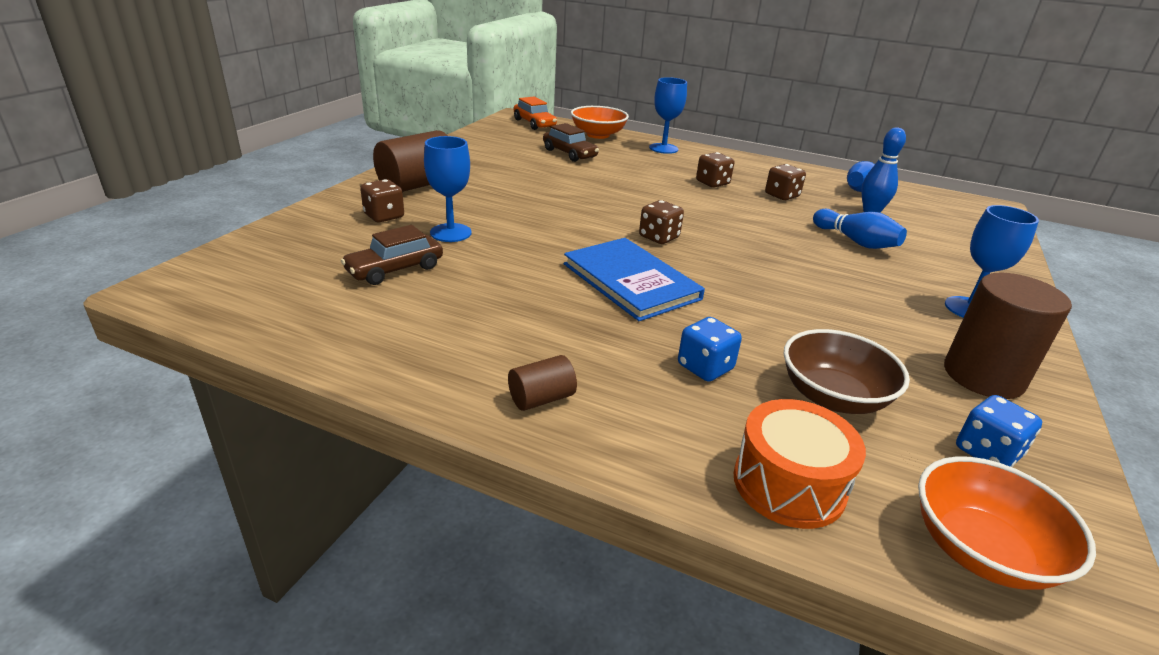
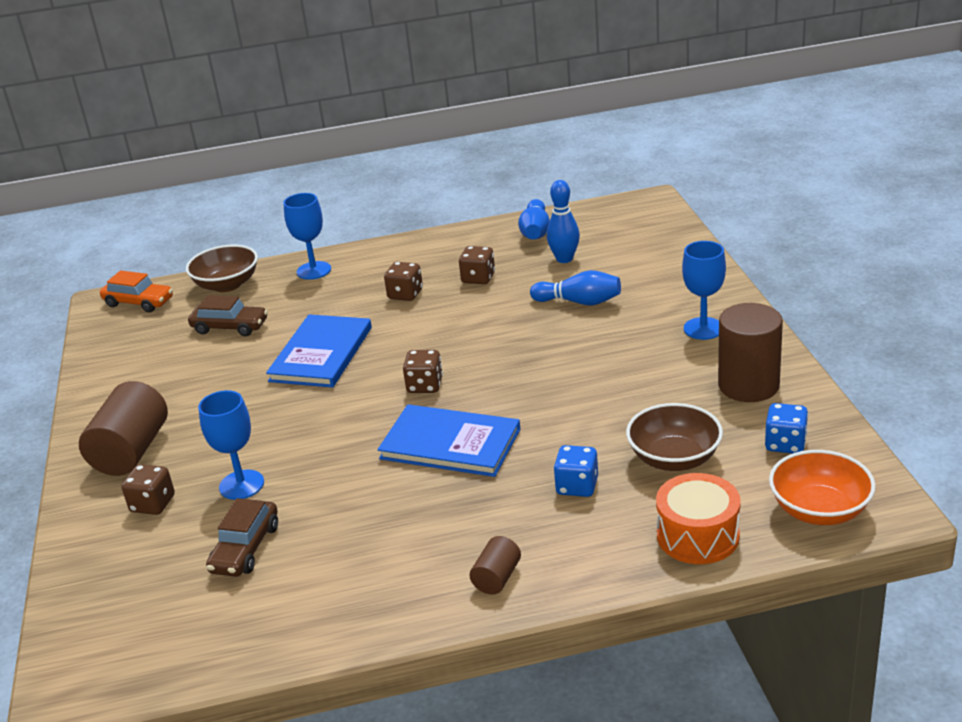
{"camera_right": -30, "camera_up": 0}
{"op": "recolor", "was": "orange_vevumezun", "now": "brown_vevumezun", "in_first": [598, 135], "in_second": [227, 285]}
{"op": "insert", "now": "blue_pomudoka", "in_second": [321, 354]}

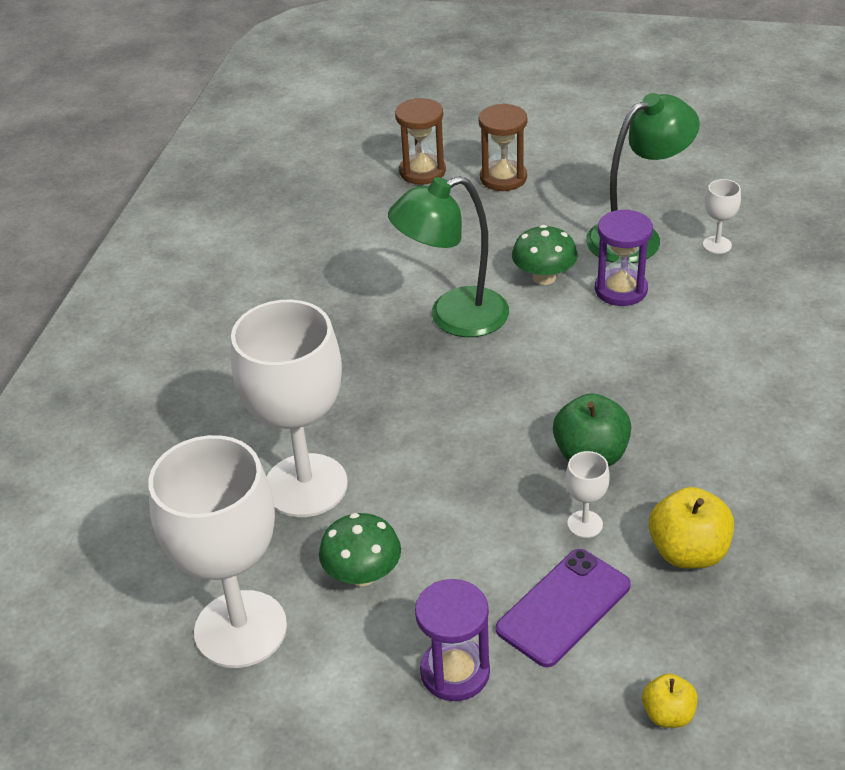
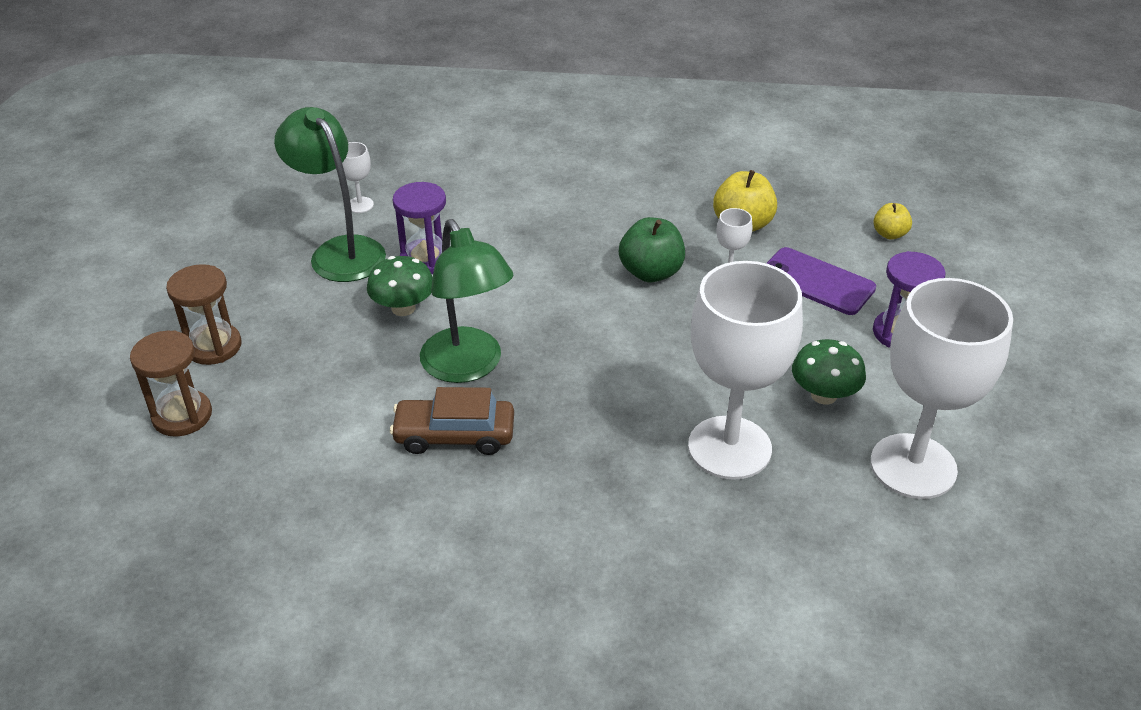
{"camera_right": -100, "camera_up": 0}
{"op": "insert", "now": "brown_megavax", "in_second": [454, 435]}

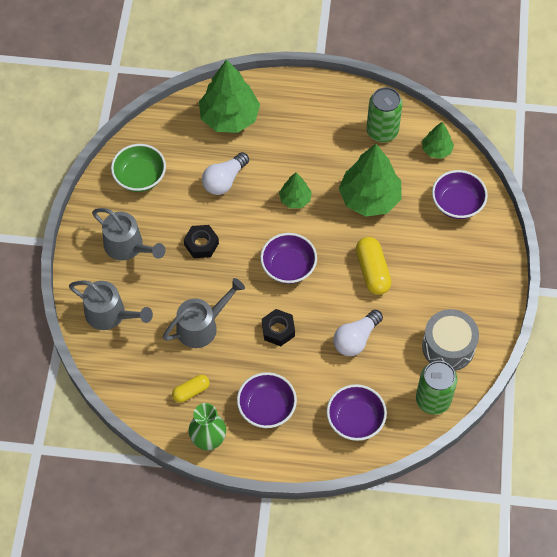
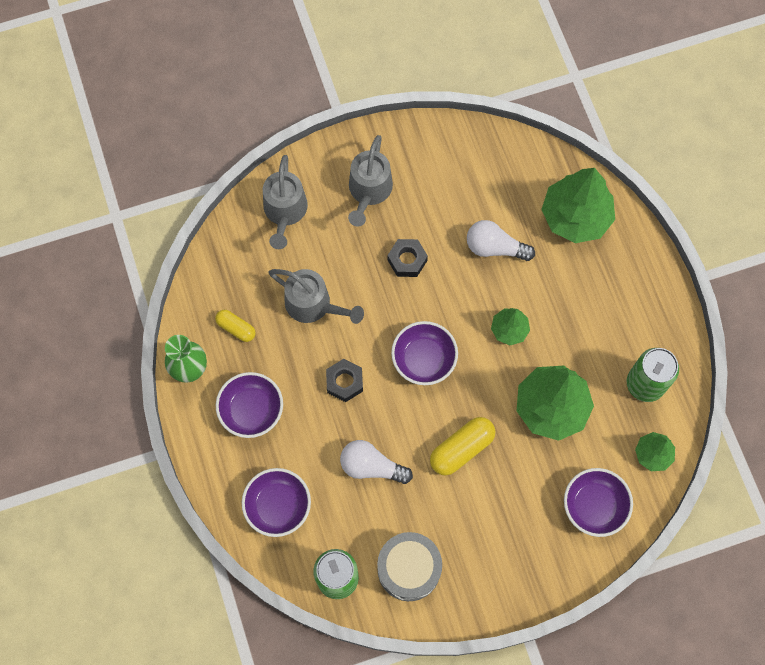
{"camera_right": 65, "camera_up": 10}
{"op": "delete", "was": "green_vevumezun", "in_first": [140, 177]}

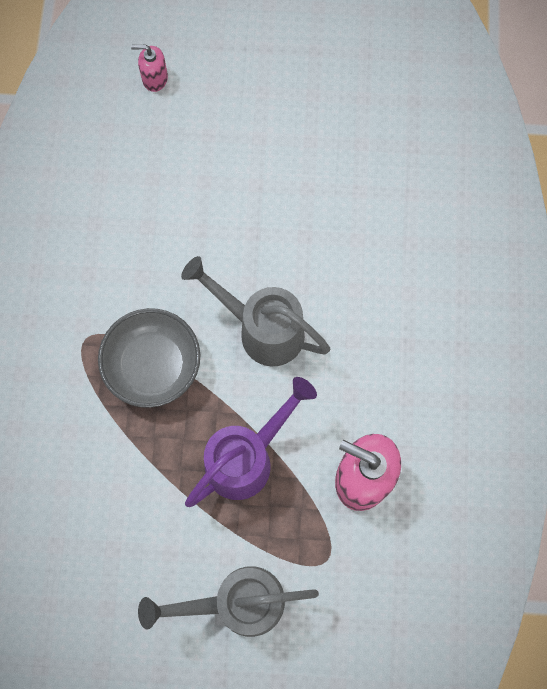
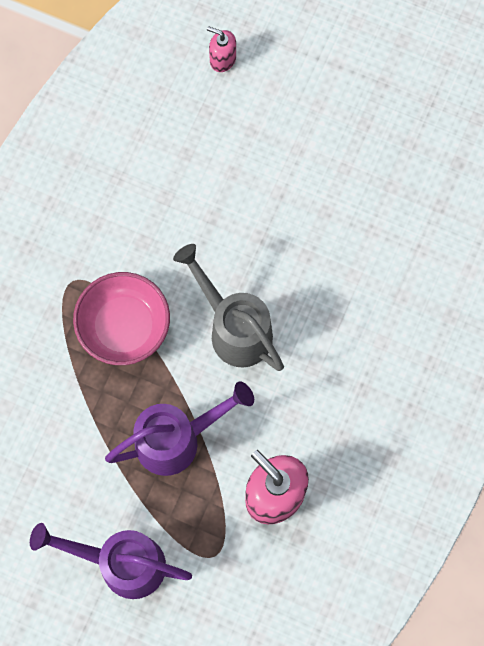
{"camera_right": 20, "camera_up": 0}
{"op": "recolor", "was": "grey_vevumezun", "now": "pink_vevumezun", "in_first": [153, 365], "in_second": [124, 326]}
{"op": "recolor", "was": "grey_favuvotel", "now": "purple_favuvotel", "in_first": [238, 602], "in_second": [122, 563]}

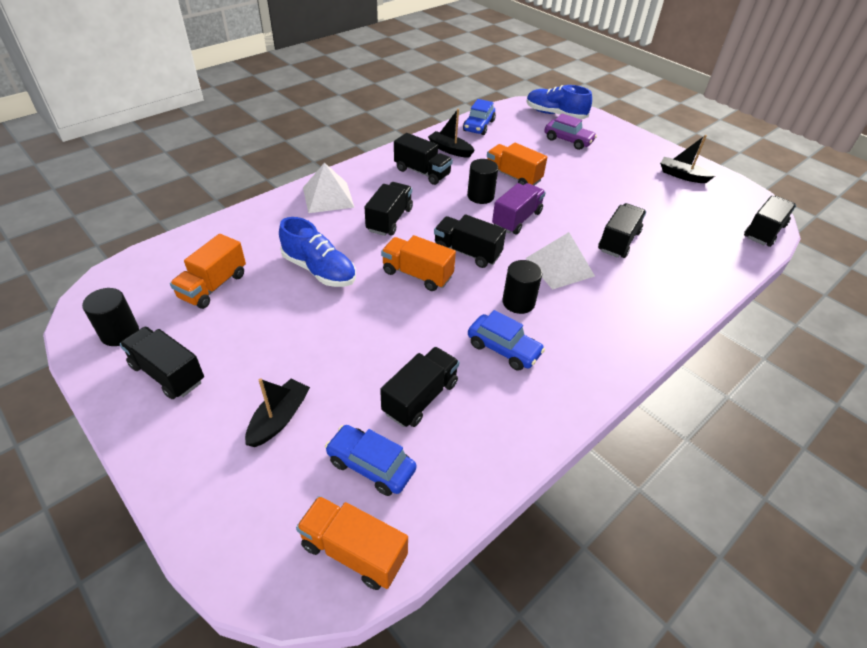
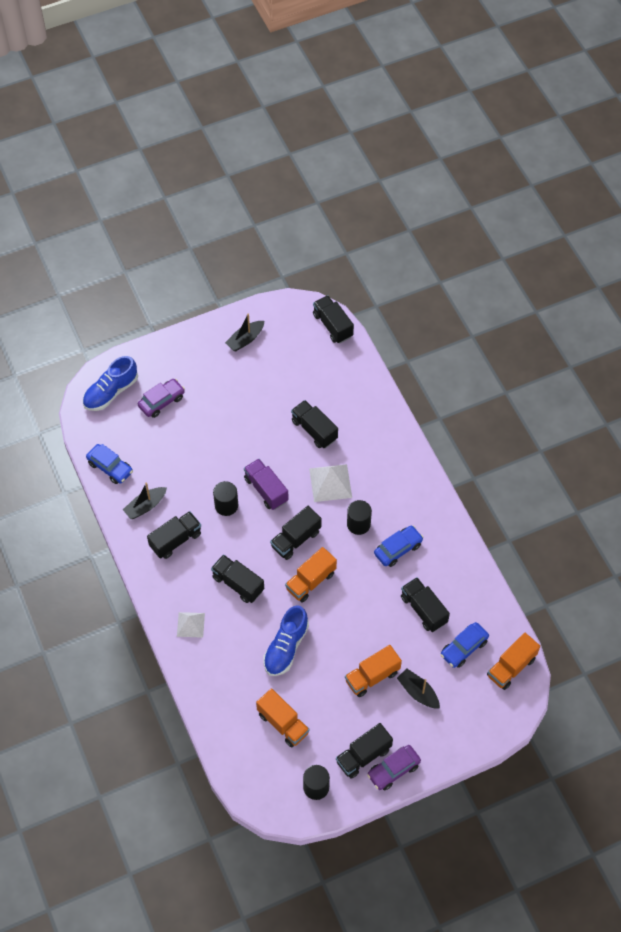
{"camera_right": -70, "camera_up": 15}
{"op": "move", "was": "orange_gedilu", "in_first": [513, 176], "in_second": [372, 676]}
{"op": "resize", "was": "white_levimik", "in_first": [328, 197], "in_second": [190, 624], "ratio": 0.65}
{"op": "rotate", "was": "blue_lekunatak", "in_first": [319, 270], "in_second": [286, 647], "clockwise": 150}
{"op": "insert", "now": "purple_megavax", "in_second": [393, 770]}

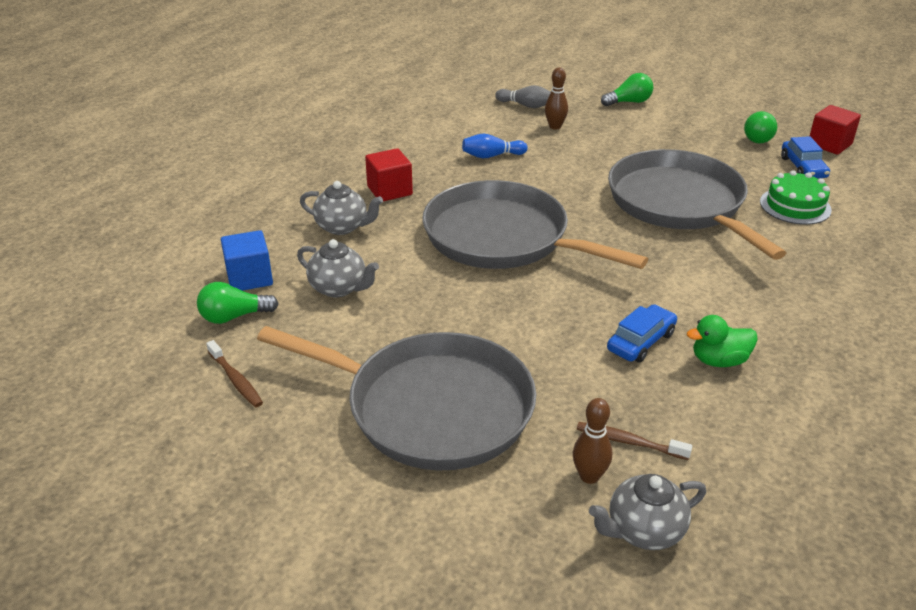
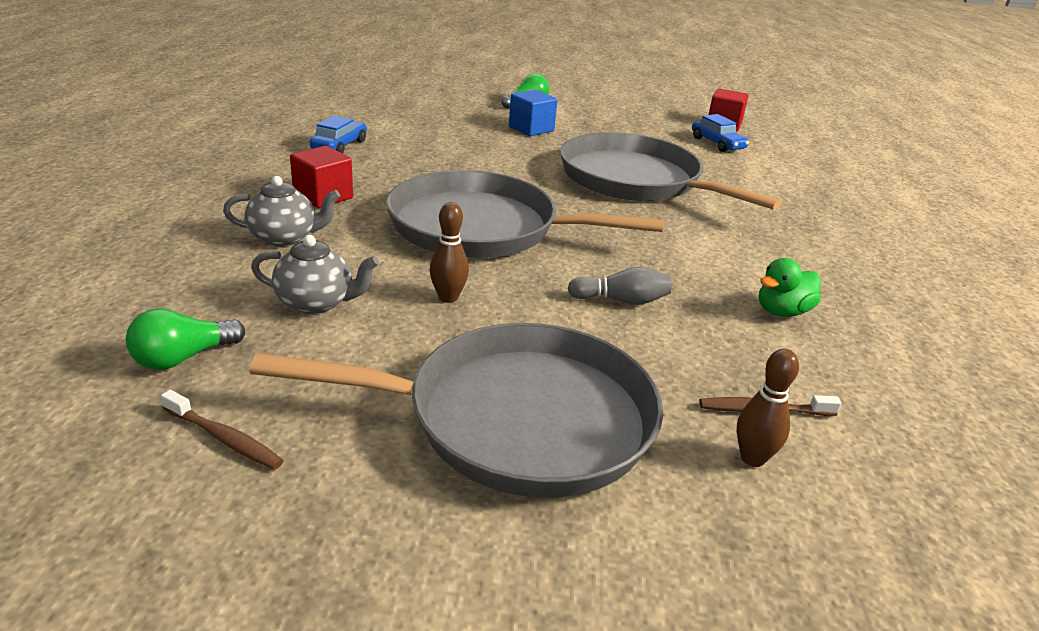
{"camera_right": -25, "camera_up": -5}
{"op": "move", "was": "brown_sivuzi", "in_first": [555, 126], "in_second": [448, 297]}
{"op": "move", "was": "grey_sivuzi", "in_first": [525, 105], "in_second": [621, 300]}
{"op": "delete", "was": "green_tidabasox", "in_first": [760, 137]}
{"op": "delete", "was": "blue_sivuzi", "in_first": [492, 156]}
{"op": "delete", "was": "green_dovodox", "in_first": [795, 206]}
{"op": "move", "was": "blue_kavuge", "in_first": [249, 278], "in_second": [531, 129]}
{"op": "move", "was": "blue_megavax", "in_first": [641, 342], "in_second": [339, 146]}
{"op": "delete", "was": "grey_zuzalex", "in_first": [644, 531]}

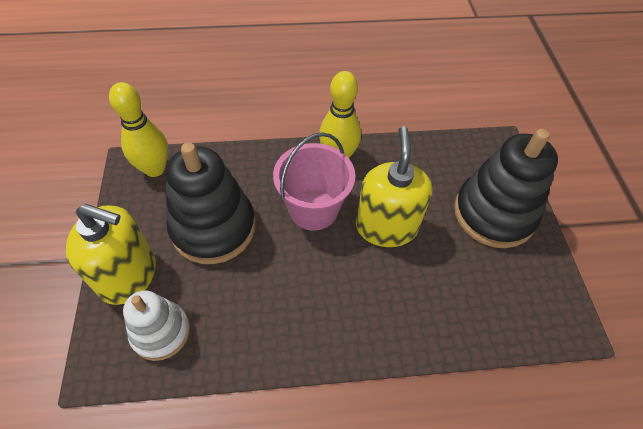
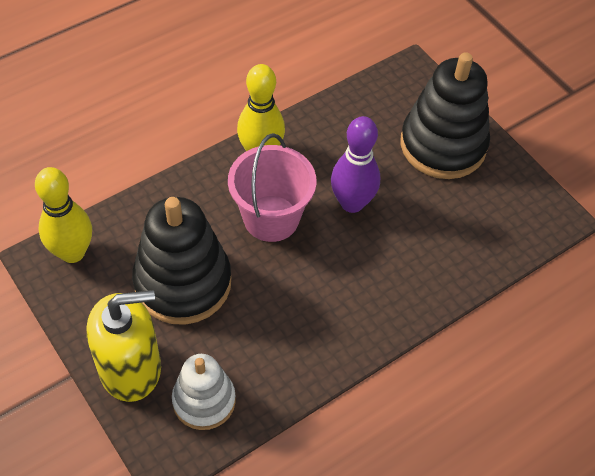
{"camera_right": -30, "camera_up": 0}
{"op": "replace", "was": "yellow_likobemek", "now": "purple_sivuzi", "in_first": [386, 226], "in_second": [352, 203]}

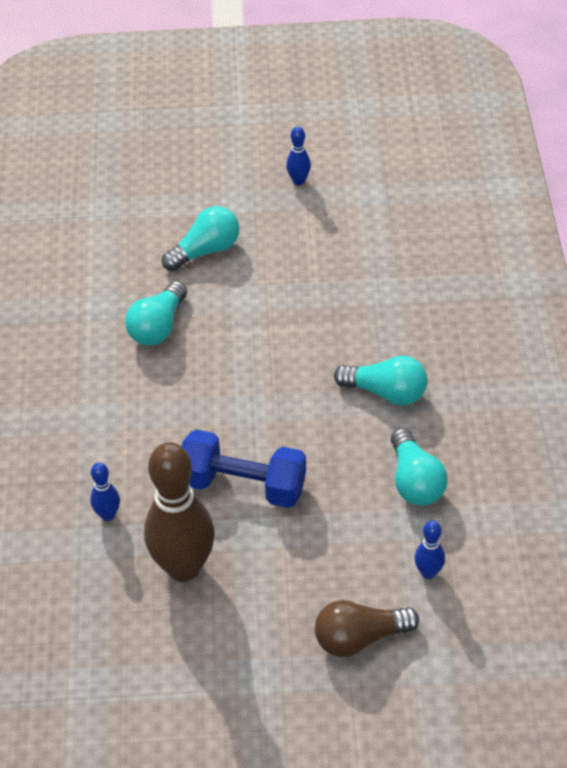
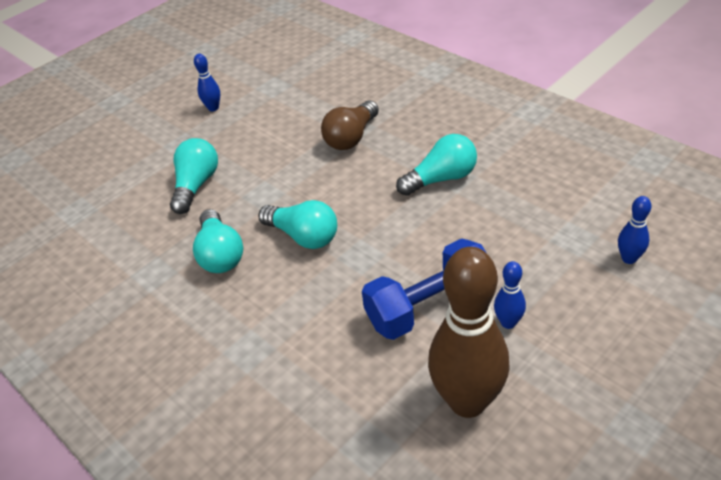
{"camera_right": -40, "camera_up": -5}
{"op": "move", "was": "turquoise_tidabasox", "in_first": [415, 481], "in_second": [303, 236]}
{"op": "move", "was": "blue_sivuzi", "in_first": [108, 515], "in_second": [508, 323]}
{"op": "move", "was": "brown_tidabasox", "in_first": [359, 638], "in_second": [351, 137]}

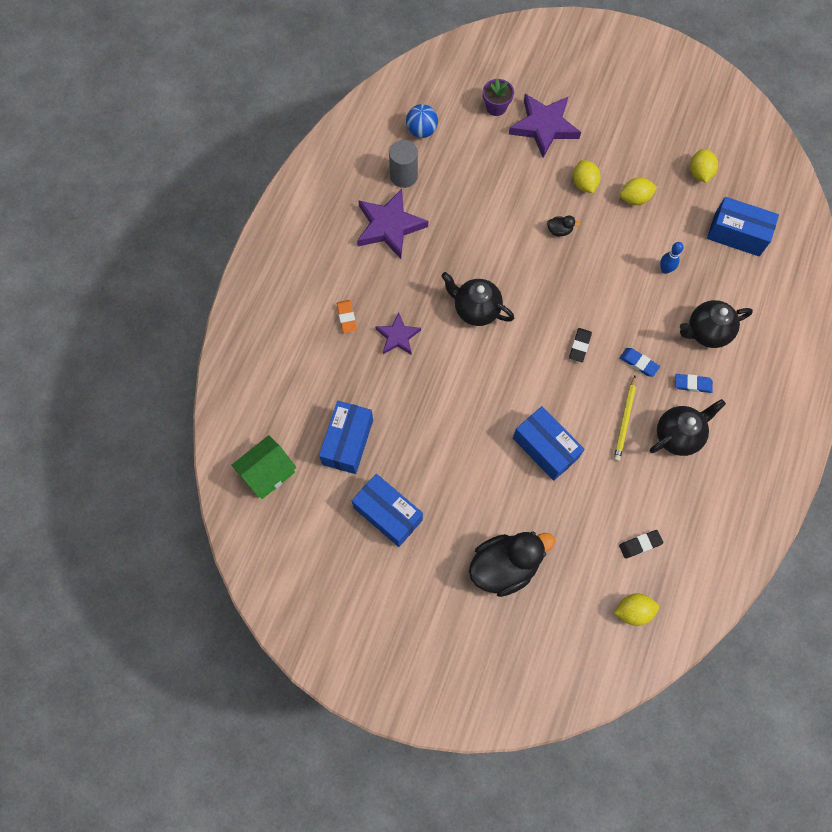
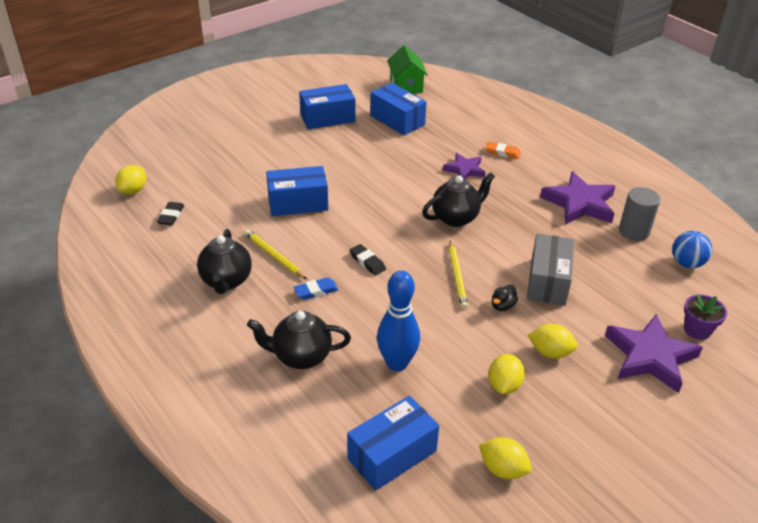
{"camera_right": 120, "camera_up": -30}
{"op": "resize", "was": "blue_sivuzi", "in_first": [665, 269], "in_second": [397, 363], "ratio": 1.88}
{"op": "rotate", "was": "black_zuzalex", "in_first": [706, 332], "in_second": [301, 356], "clockwise": -105}
{"op": "delete", "was": "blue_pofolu", "in_first": [692, 384]}
{"op": "delete", "was": "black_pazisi", "in_first": [504, 566]}
{"op": "insert", "now": "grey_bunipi", "in_second": [548, 281]}
{"op": "insert", "now": "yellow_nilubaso", "in_second": [457, 276]}

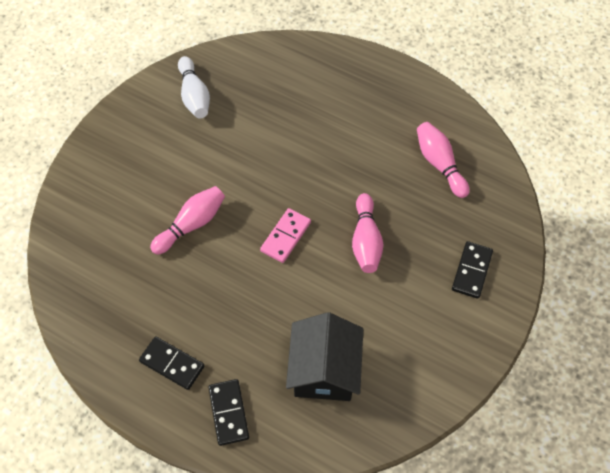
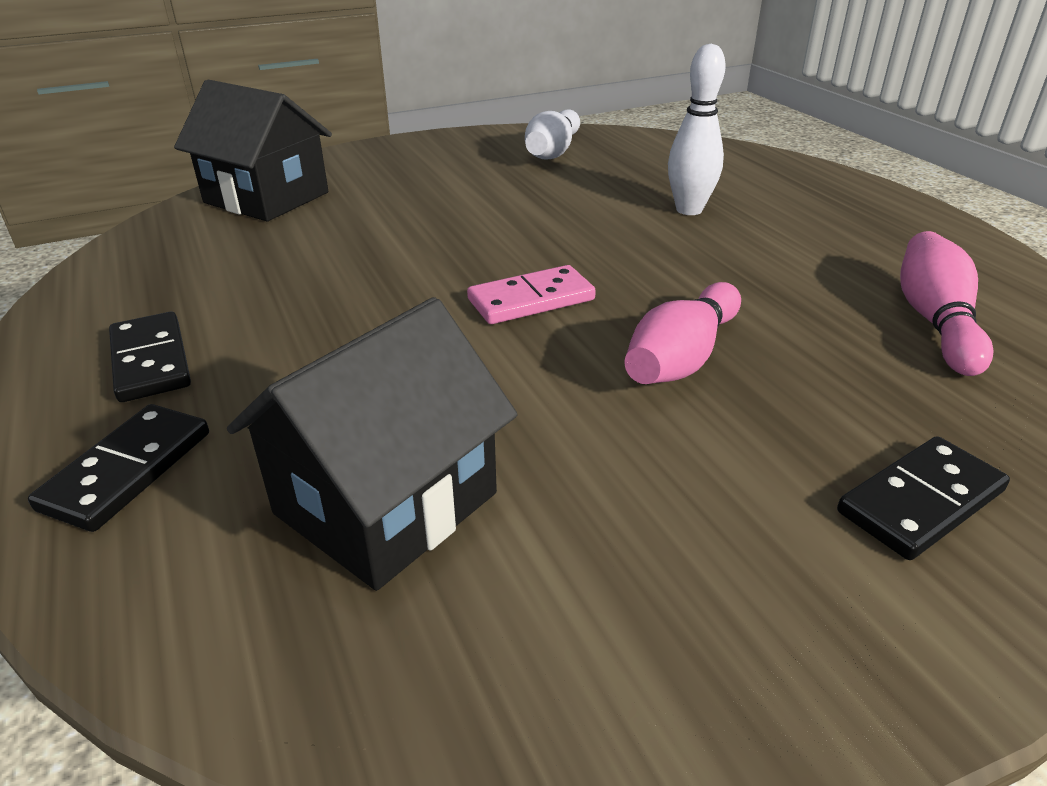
{"camera_right": 35, "camera_up": -25}
{"op": "delete", "was": "pink_sivuzi", "in_first": [192, 225]}
{"op": "insert", "now": "white_sivuzi", "in_second": [689, 210]}
{"op": "insert", "now": "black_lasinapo", "in_second": [266, 198]}

